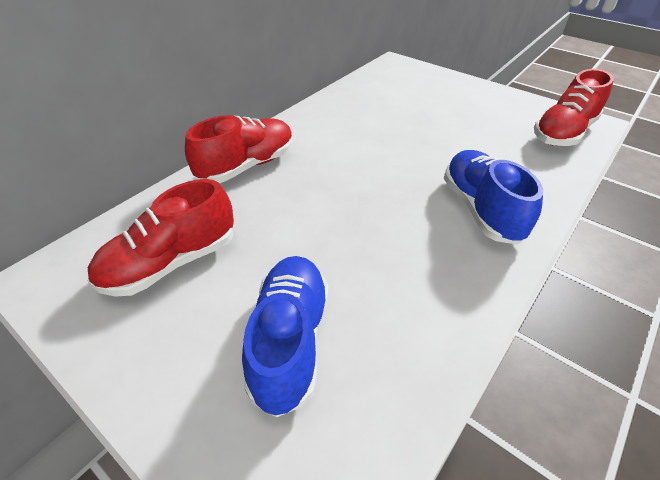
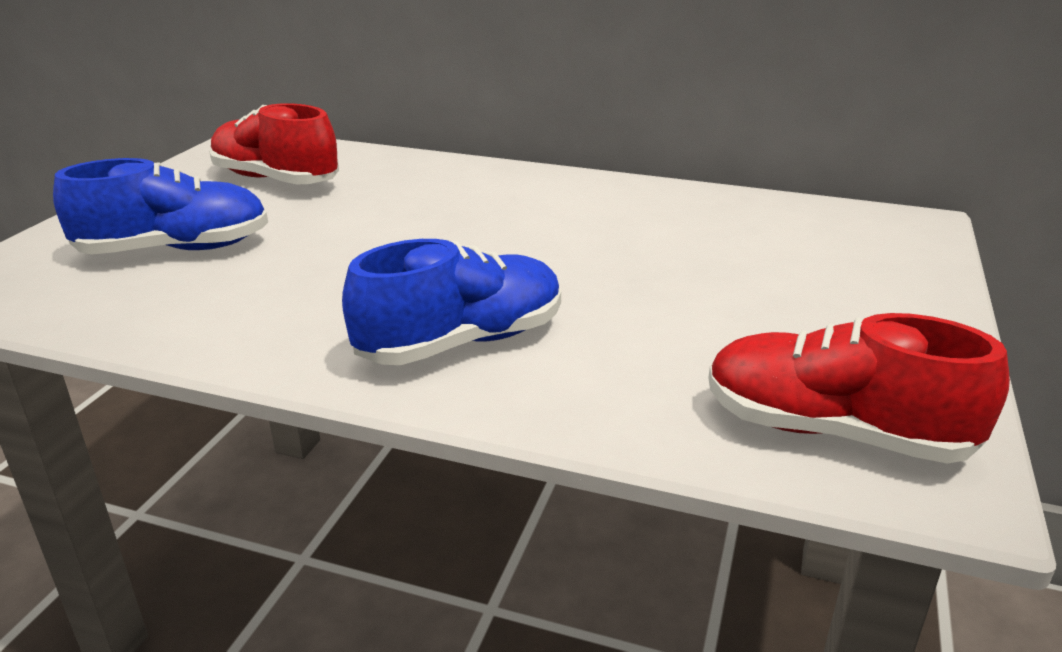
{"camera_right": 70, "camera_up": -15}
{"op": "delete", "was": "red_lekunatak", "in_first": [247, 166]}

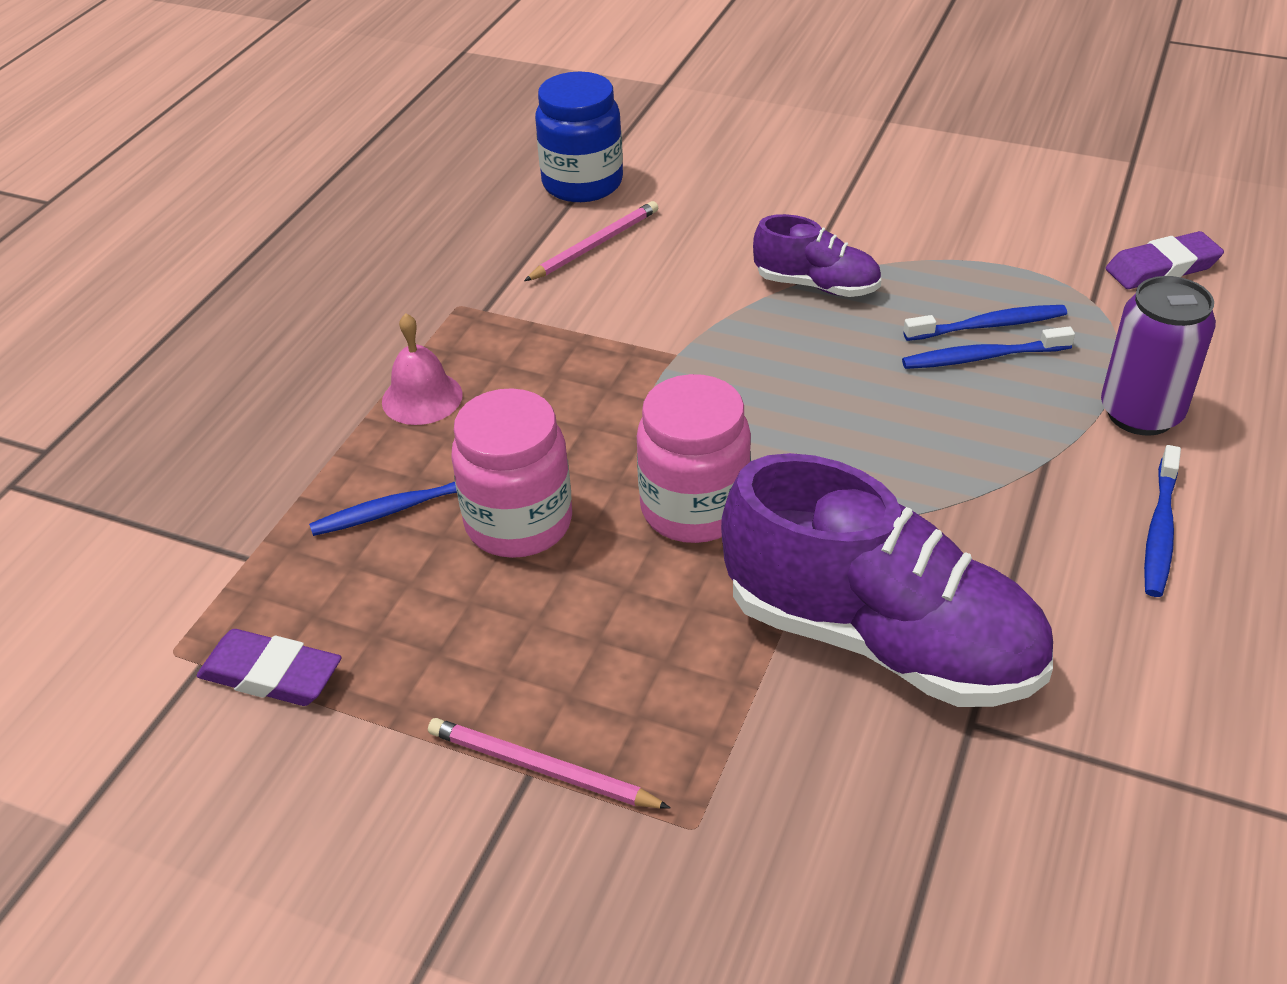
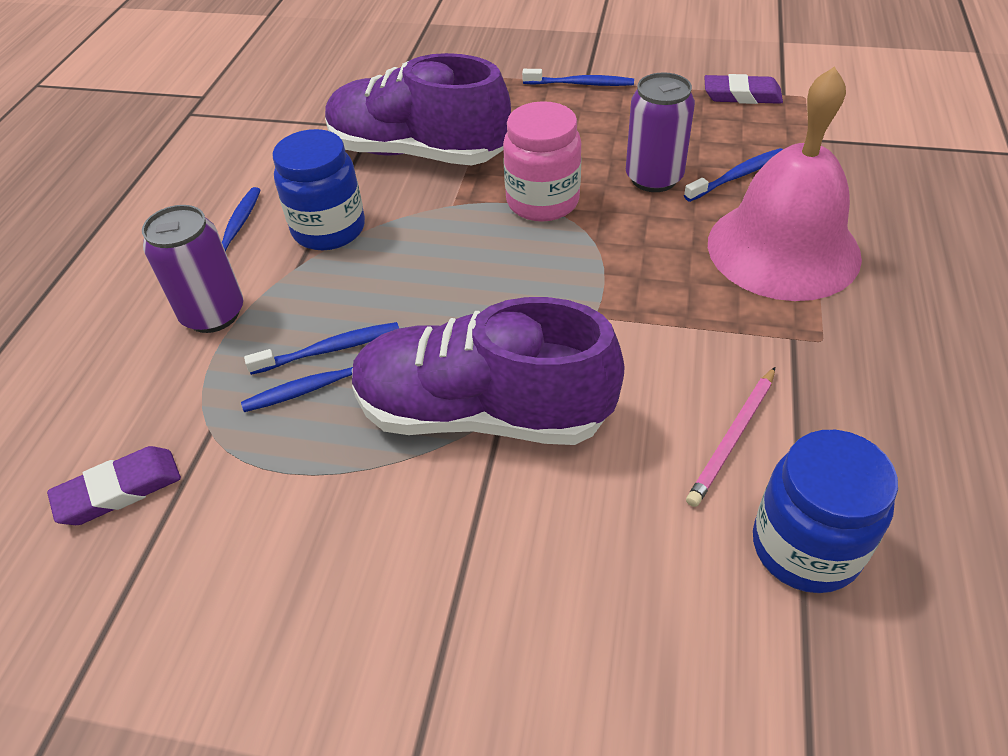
{"camera_right": 170, "camera_up": 5}
{"op": "resize", "was": "purple_lekunatak", "in_first": [816, 285], "in_second": [482, 413], "ratio": 1.97}
{"op": "resize", "was": "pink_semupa", "in_first": [422, 398], "in_second": [783, 249], "ratio": 2.29}
{"op": "replace", "was": "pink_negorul", "now": "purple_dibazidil", "in_first": [519, 523], "in_second": [654, 178]}
{"op": "replace", "was": "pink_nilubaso", "now": "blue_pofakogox", "in_first": [541, 769], "in_second": [580, 84]}
{"op": "insert", "now": "blue_negorul", "in_second": [329, 229]}

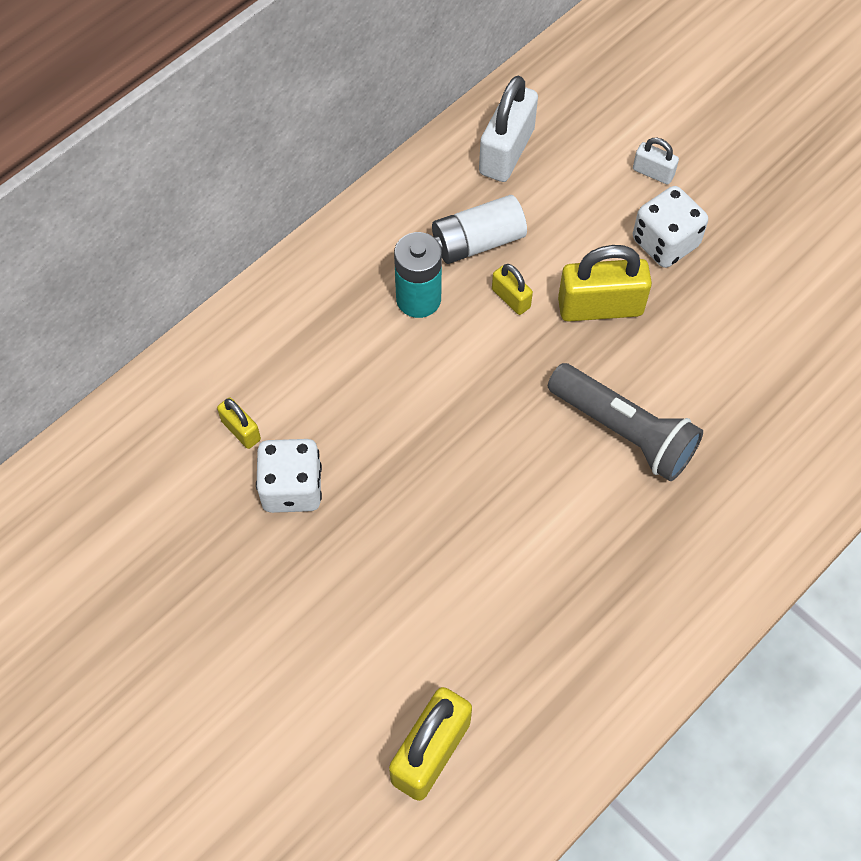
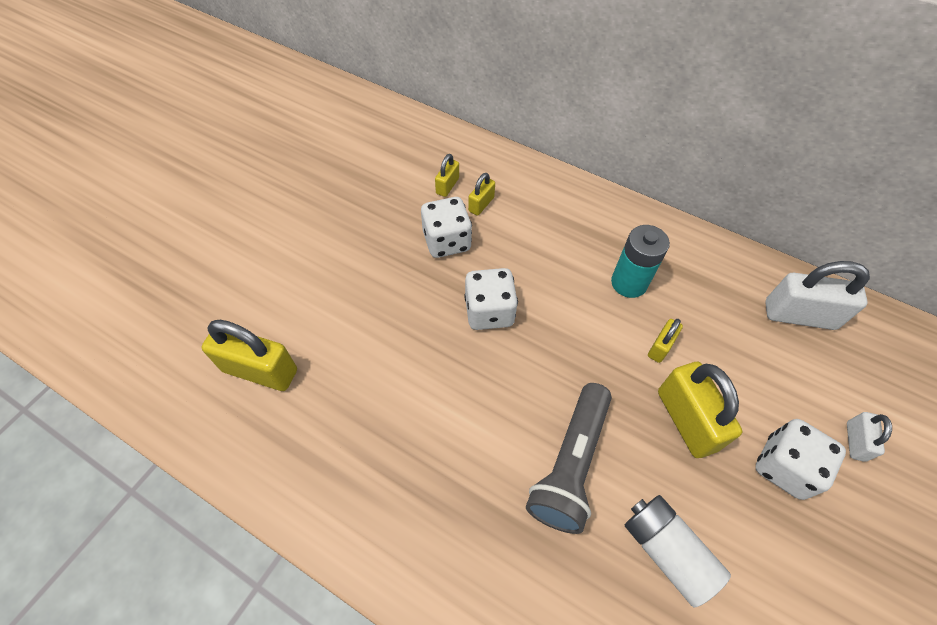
{"camera_right": 75, "camera_up": -5}
{"op": "move", "was": "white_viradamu", "in_first": [477, 242], "in_second": [666, 551]}
{"op": "insert", "now": "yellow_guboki", "in_second": [447, 186]}
{"op": "insert", "now": "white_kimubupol", "in_second": [489, 311]}

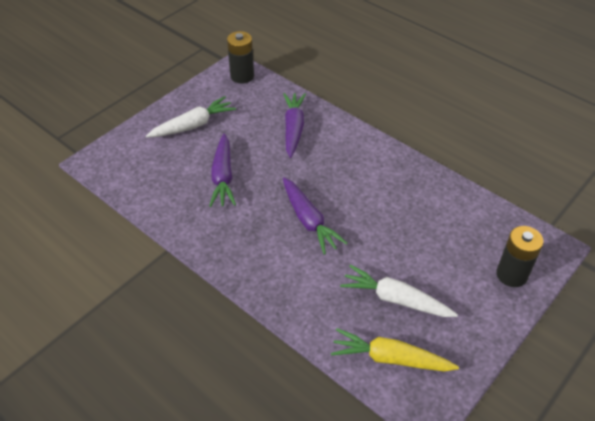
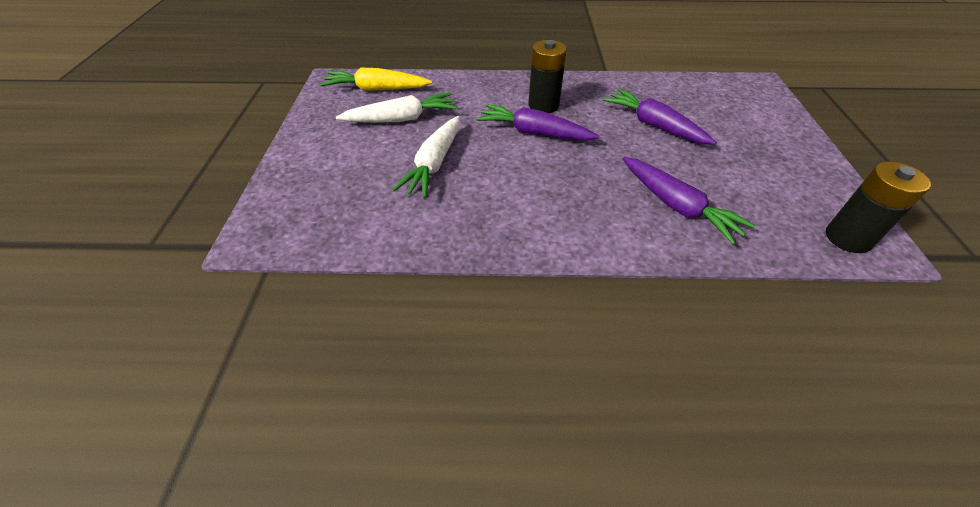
{"camera_right": 140, "camera_up": 0}
{"op": "move", "was": "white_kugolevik", "in_first": [193, 125], "in_second": [434, 163]}
{"op": "move", "was": "black_viradamu", "in_first": [511, 275], "in_second": [543, 105]}
{"op": "rotate", "was": "yellow_kugolevik", "in_first": [390, 358], "in_second": [377, 89], "clockwise": -150}

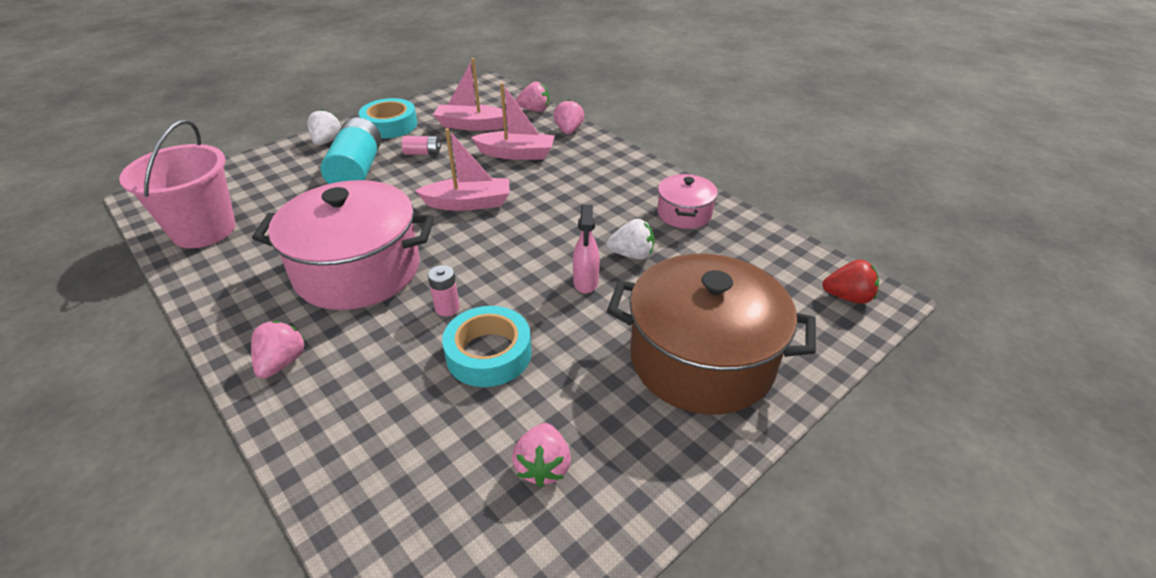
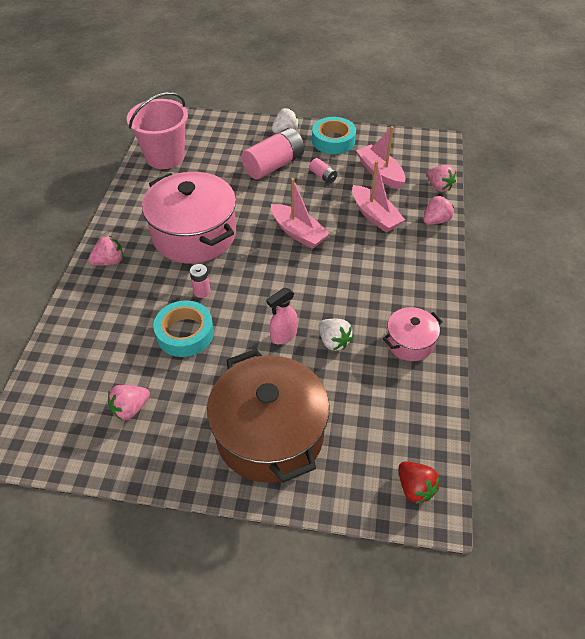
{"camera_right": 50, "camera_up": 10}
{"op": "recolor", "was": "turquoise_viradamu", "now": "pink_viradamu", "in_first": [357, 170], "in_second": [274, 165]}

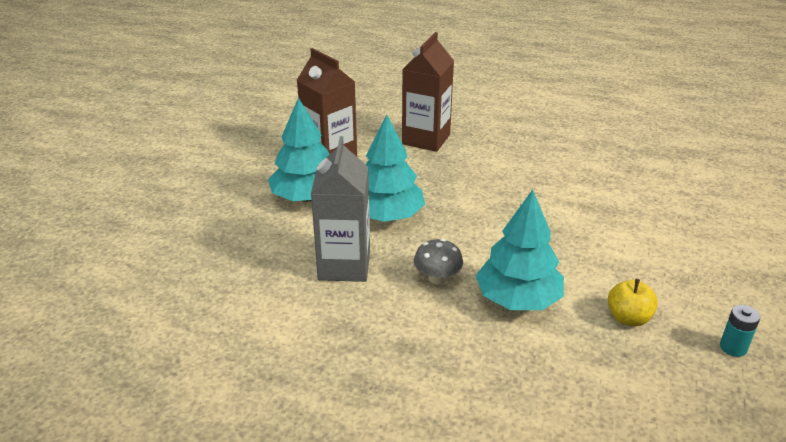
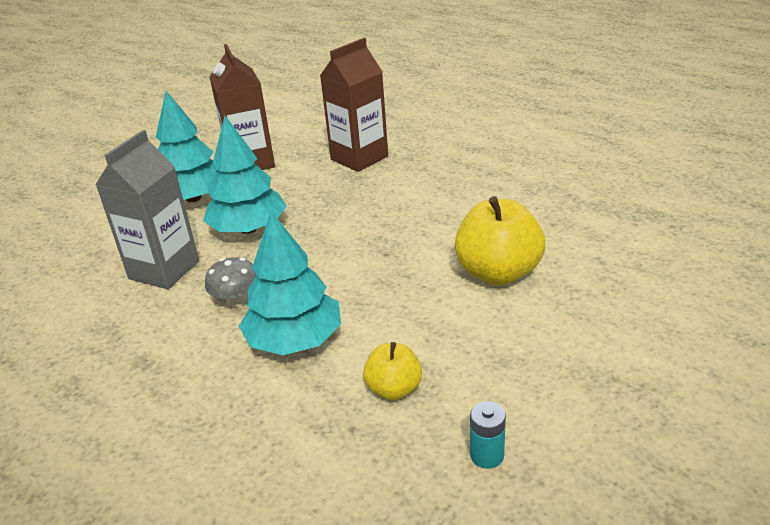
{"camera_right": 25, "camera_up": 0}
{"op": "insert", "now": "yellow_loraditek", "in_second": [498, 273]}

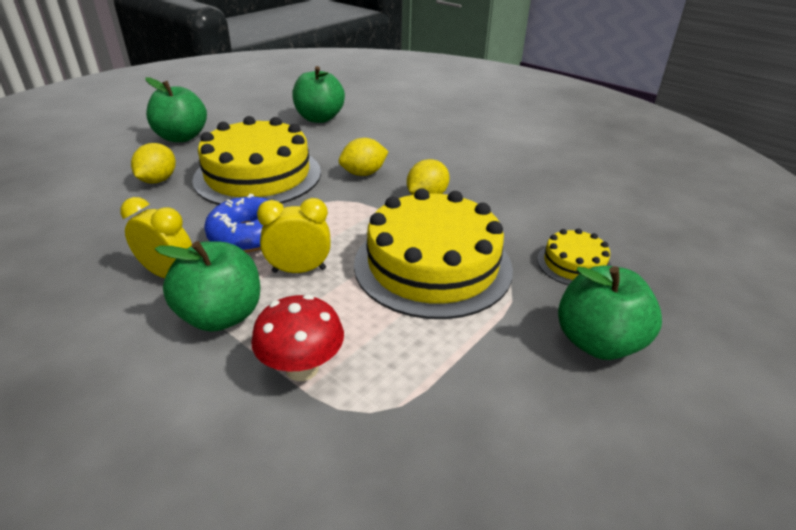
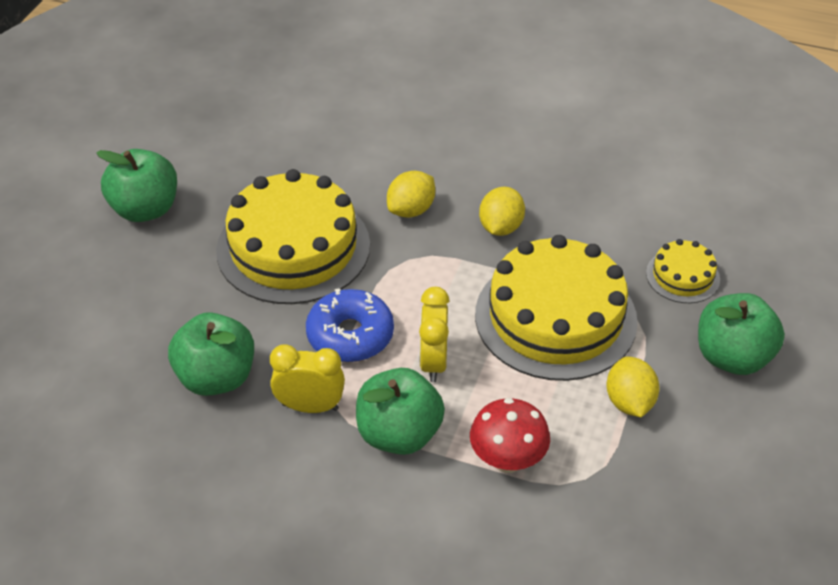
{"camera_right": -20, "camera_up": 10}
{"op": "move", "was": "green_loraditek", "in_first": [319, 118], "in_second": [216, 378]}
{"op": "move", "was": "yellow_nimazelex", "in_first": [158, 180], "in_second": [629, 402]}
{"op": "rotate", "was": "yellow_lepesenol", "in_first": [299, 270], "in_second": [433, 362], "clockwise": -60}

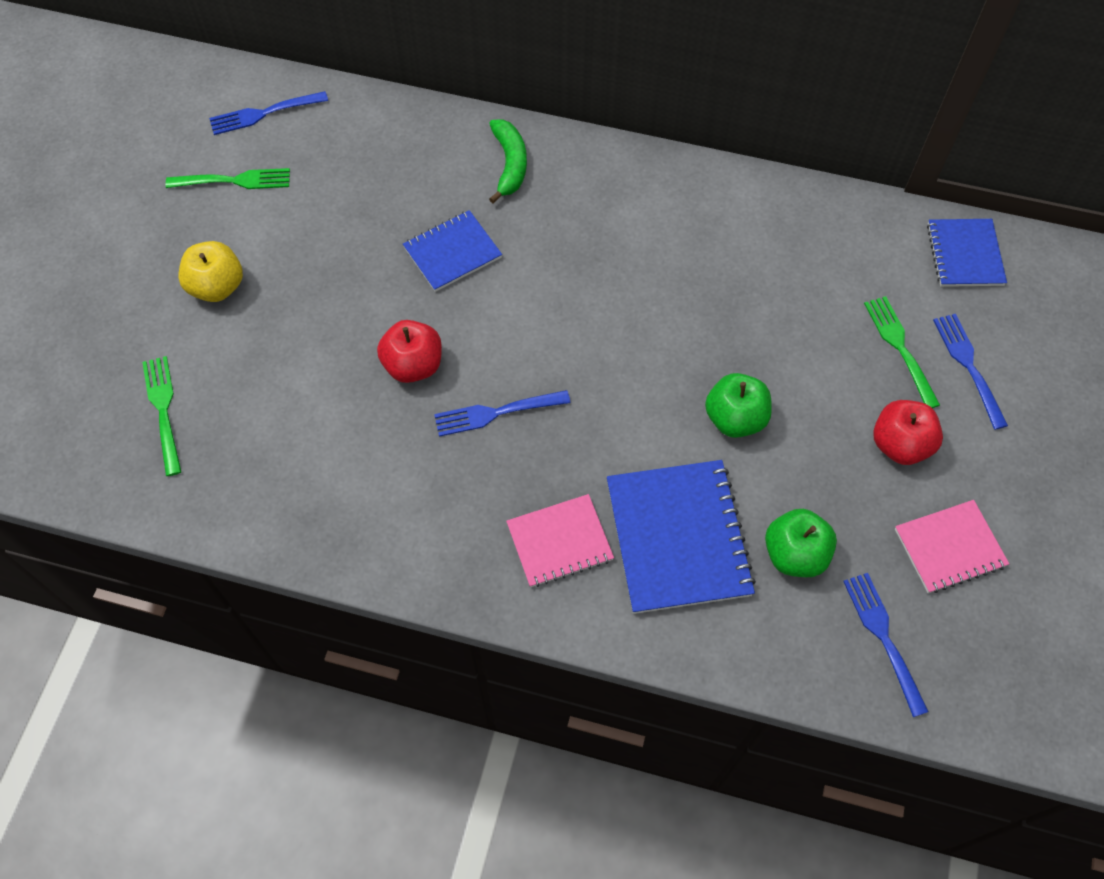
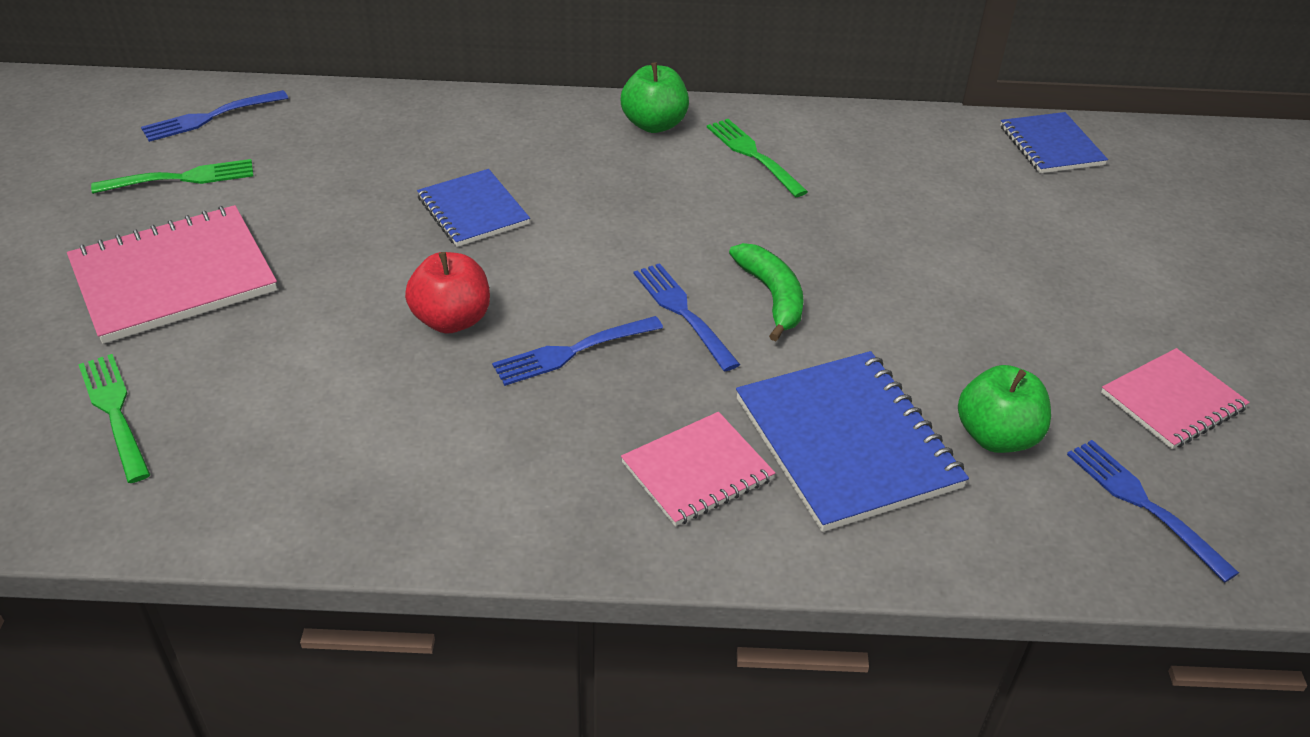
{"camera_right": -15, "camera_up": -20}
{"op": "move", "was": "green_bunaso", "in_first": [510, 164], "in_second": [772, 296]}
{"op": "rotate", "was": "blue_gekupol", "in_first": [452, 252], "in_second": [473, 210], "clockwise": -75}
{"op": "replace", "was": "yellow_loraditek", "now": "pink_gekupol", "in_first": [217, 287], "in_second": [174, 277]}
{"op": "move", "was": "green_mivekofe", "in_first": [900, 348], "in_second": [754, 155]}
{"op": "move", "was": "blue_mivekofe", "in_first": [969, 367], "in_second": [684, 313]}
{"op": "move", "was": "green_loraditek", "in_first": [735, 418], "in_second": [654, 124]}
{"op": "delete", "was": "red_loraditek", "in_first": [900, 444]}

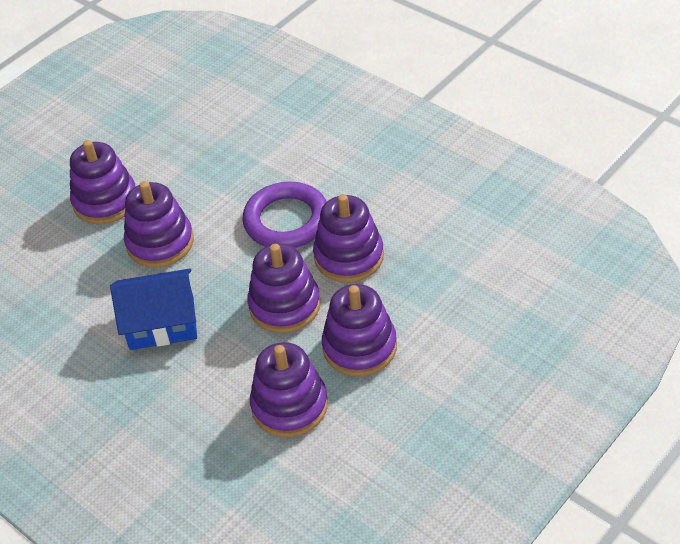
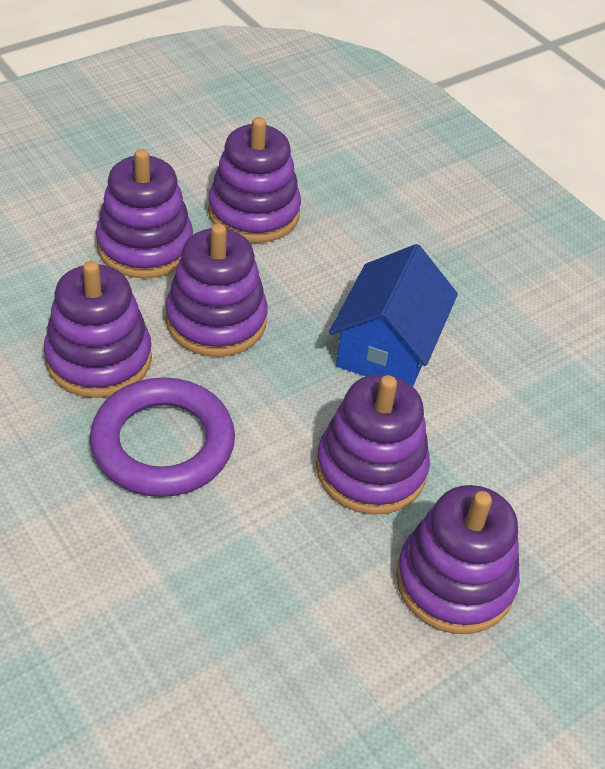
{"camera_right": -175, "camera_up": 0}
{"op": "rotate", "was": "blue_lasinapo", "in_first": [162, 323], "in_second": [387, 347], "clockwise": -75}

